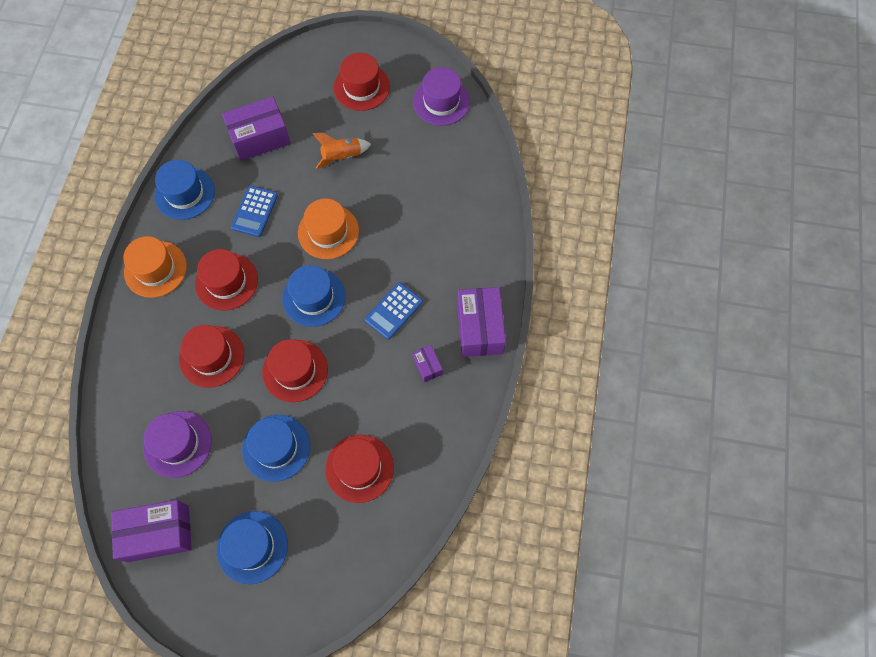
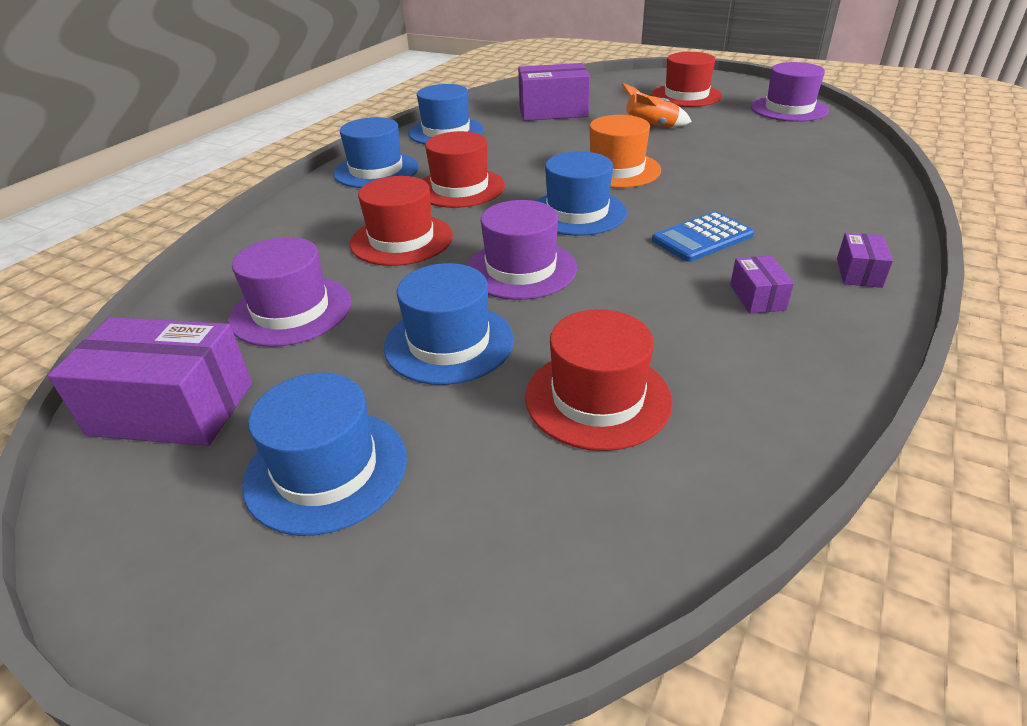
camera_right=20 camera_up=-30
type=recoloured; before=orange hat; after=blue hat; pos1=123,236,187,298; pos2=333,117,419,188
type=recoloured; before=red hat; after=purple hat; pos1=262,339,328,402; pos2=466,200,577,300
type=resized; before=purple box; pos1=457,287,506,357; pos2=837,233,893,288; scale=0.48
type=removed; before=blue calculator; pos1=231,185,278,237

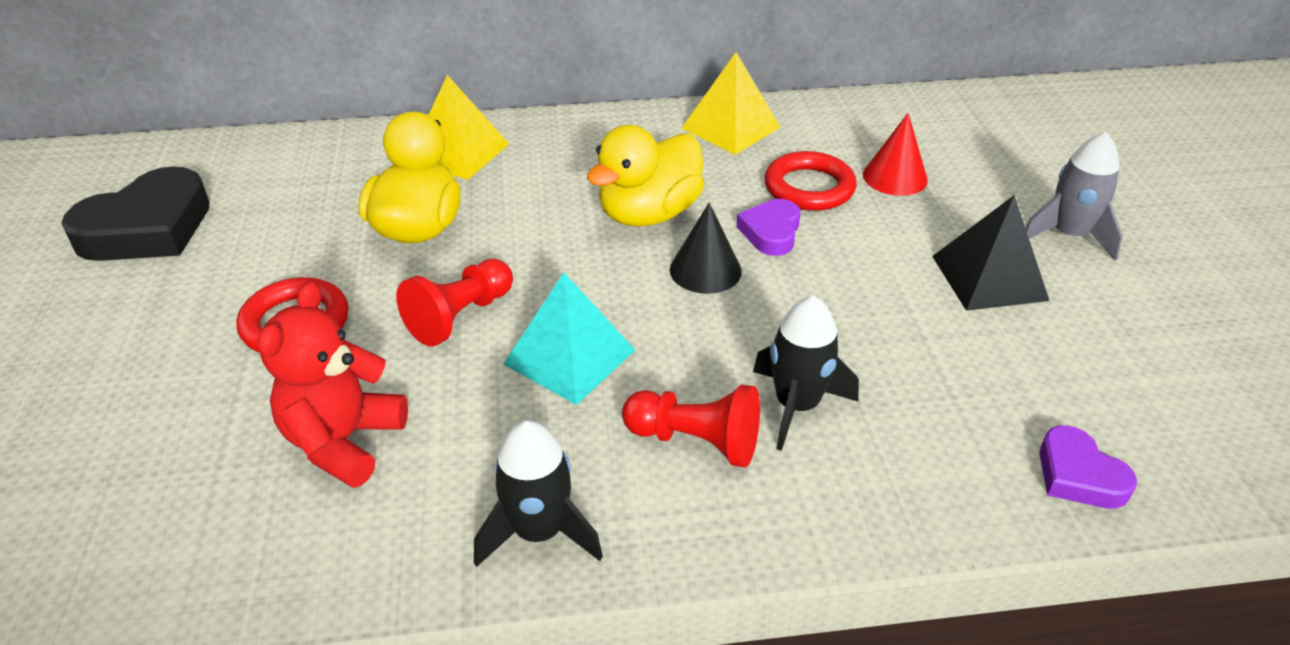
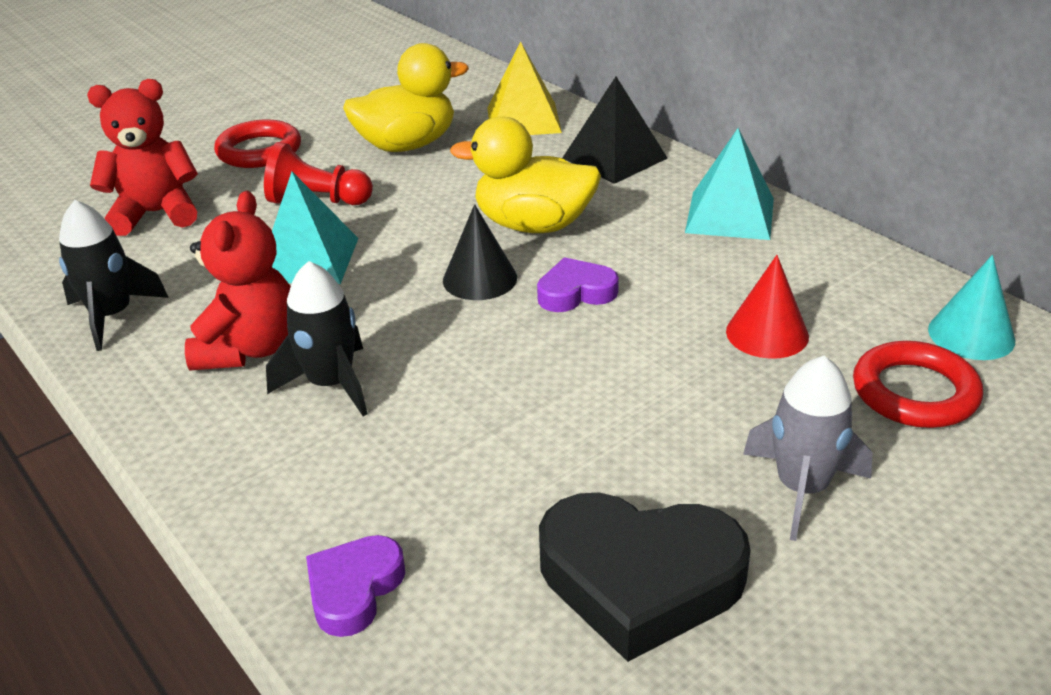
camera_right=60 camera_up=-5
type=replaced; before=red pawn; after=red teddy bear; pos1=622,385,760,467; pos2=185,191,291,371
type=moved; before=black heart; pos1=61,166,210,261; pos2=539,493,751,662
type=moved; before=black pyramid; pos1=932,195,1049,311; pos2=562,77,668,184
type=recoloured; before=yellow pyramid; after=turquoise pyramid; pos1=682,52,781,155; pos2=685,128,774,240
type=moved; before=red ring; pos1=765,151,857,211; pos2=853,341,983,428
type=added; after=turquoise cone; pos2=928,255,1015,360

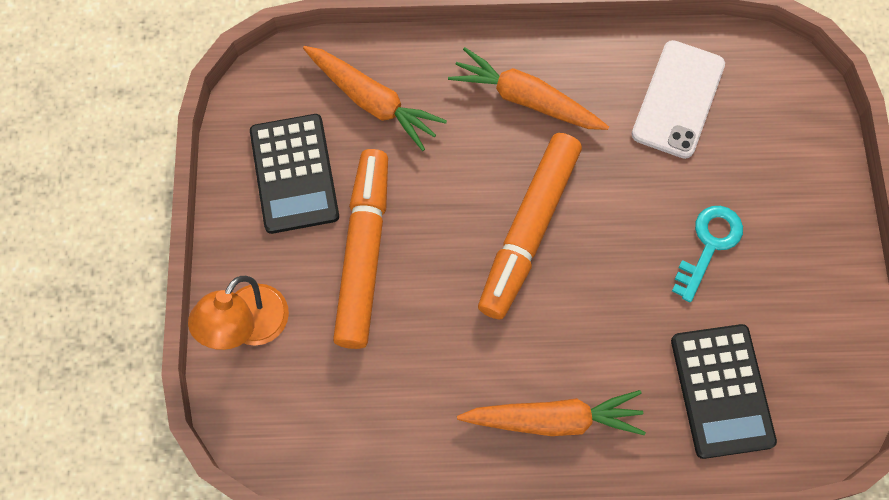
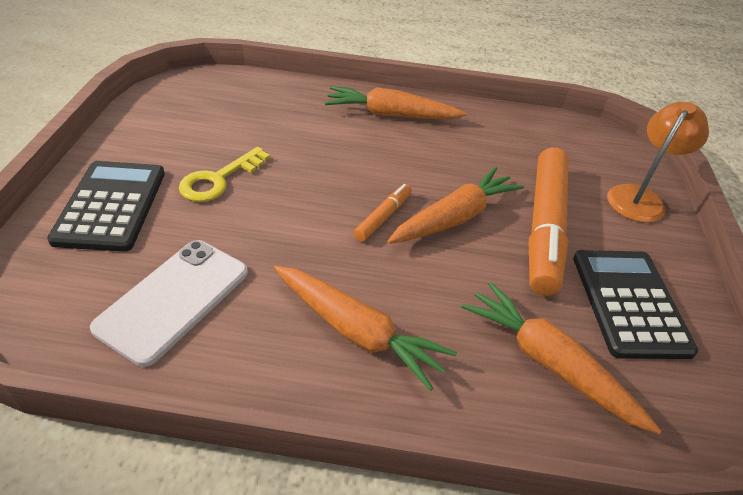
camera_right=-175 camera_up=-25
type=moved; before=black calculator; pos1=671,324,777,459; pos2=47,161,165,252
type=recoloured; before=turquoise key; after=yellow key; pos1=672,206,743,302; pos2=179,147,270,202
type=resized; before=orange marker; pos1=478,133,582,319; pos2=354,184,412,242; scale=0.45
type=added; after=orange carrot; pos2=387,167,524,244

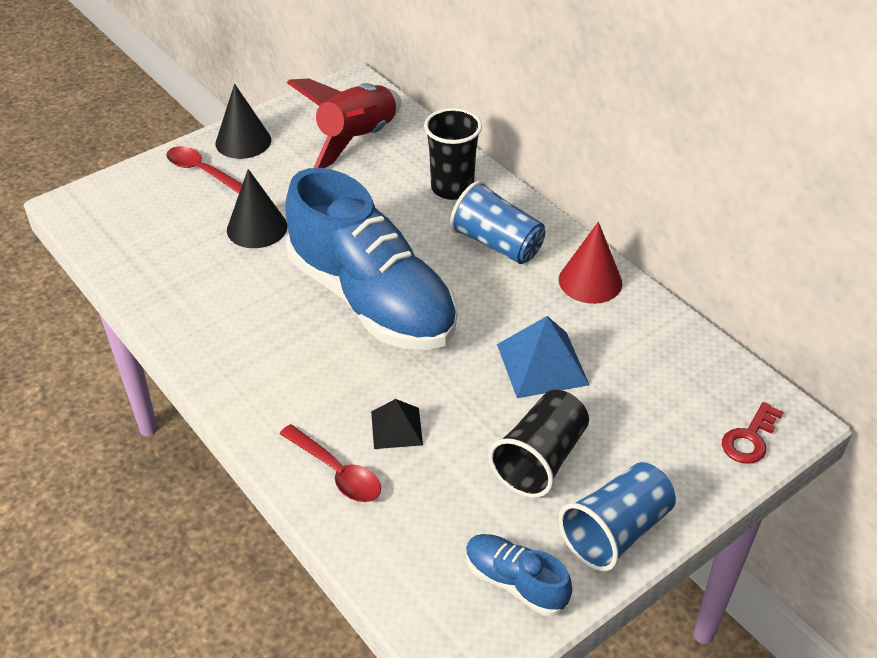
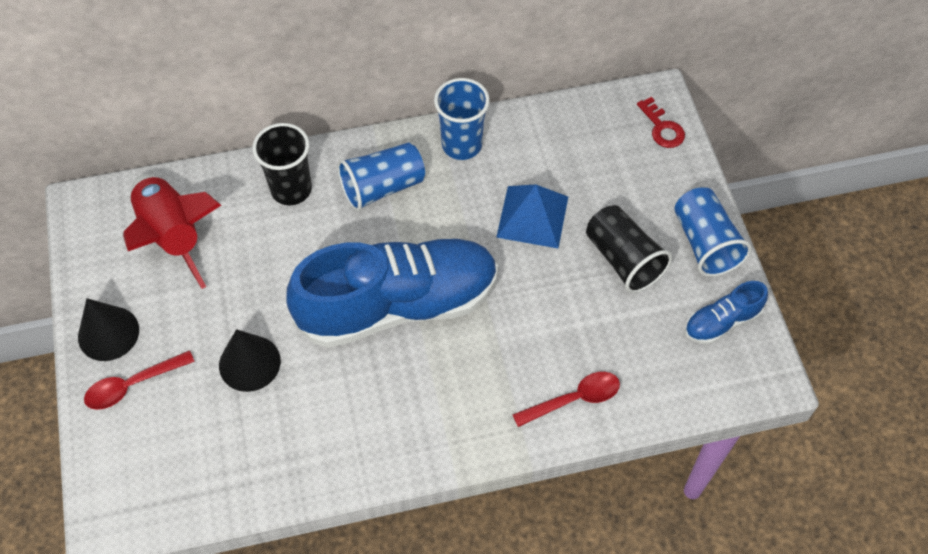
camera_right=-65 camera_up=15
type=replaced; before=red cone; after=blue cup; pos1=559,222,622,304; pos2=434,78,490,160
type=removed; before=black pyramid; pos1=371,399,423,449

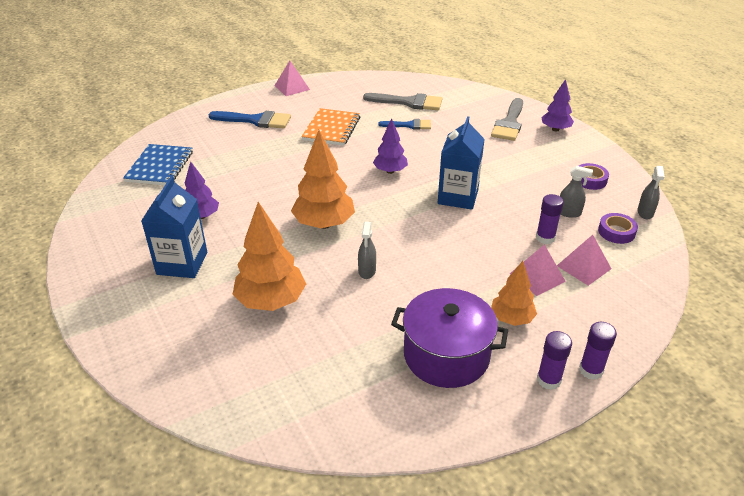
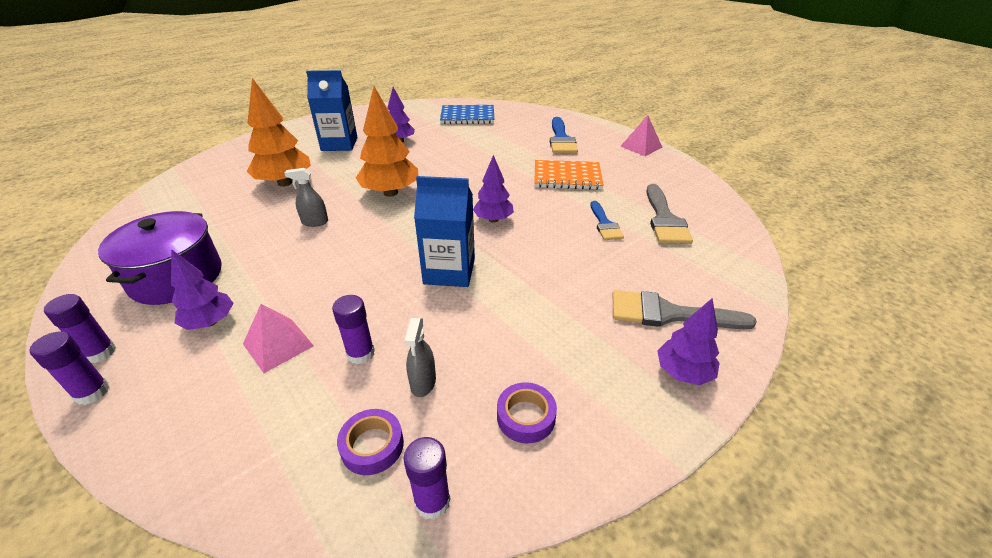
camera_right=80 camera_up=0
type=recoloured; before=orange tree; after=purple tree; pos1=491,261,537,326; pos2=171,249,233,330
type=replaced; before=grey spray bottle; after=purple glue stick; pos1=637,166,664,219; pos2=404,437,451,520
type=removed; before=pink pyramid; pos1=557,235,611,286

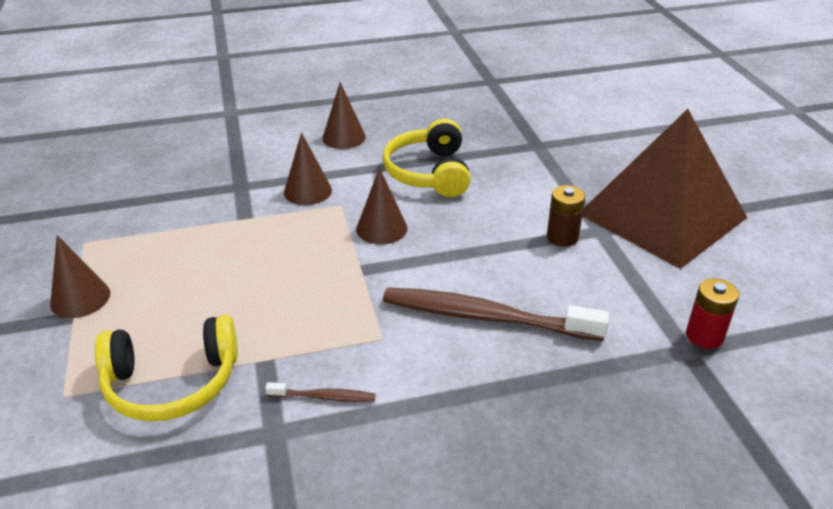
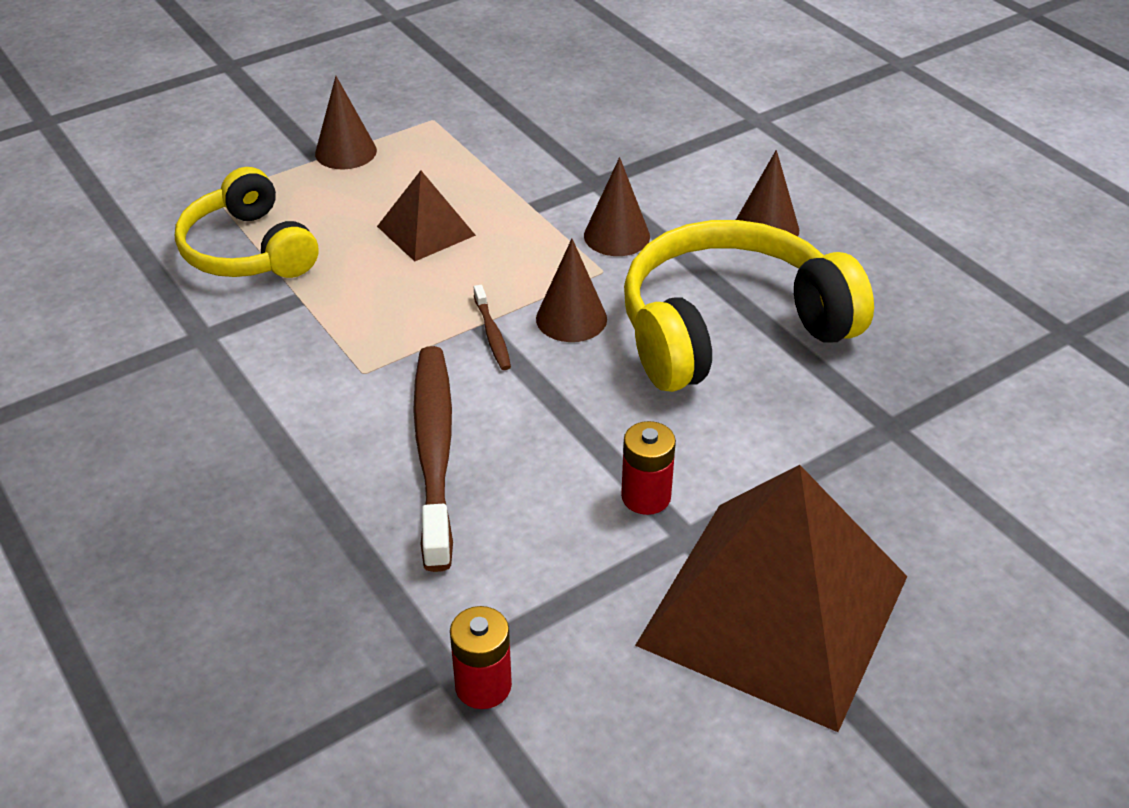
camera_right=70 camera_up=5
type=added; after=brown pyramid; pos2=377,170,476,262
type=moved; before=brown toothbrush; pos1=265,382,375,402; pos2=474,285,511,370
type=recoloured; before=brown battery; after=red battery; pos1=547,185,585,247; pos2=621,421,676,515
type=resized; before=yellow headphones; pos1=382,119,471,197; pos2=624,220,874,392; scale=1.51

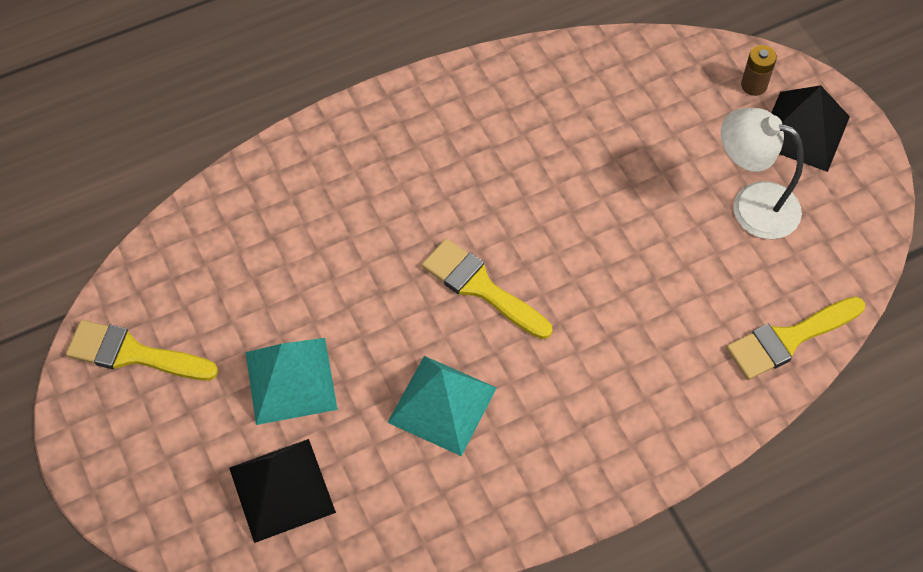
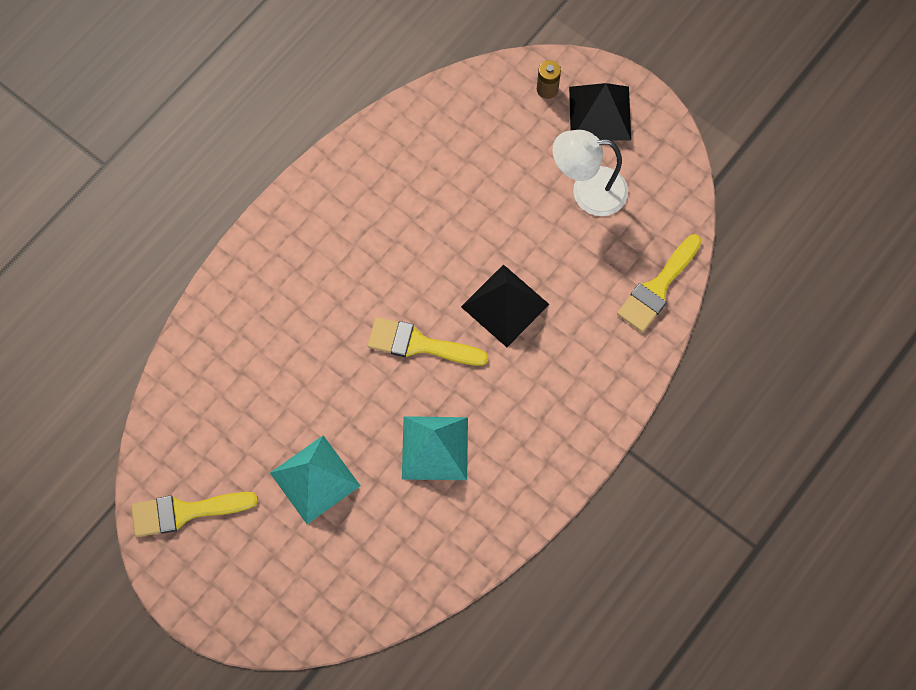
camera_right=-25 camera_up=10
type=moved; before=black pyramid; pos1=229,439,336,543; pos2=461,264,550,347

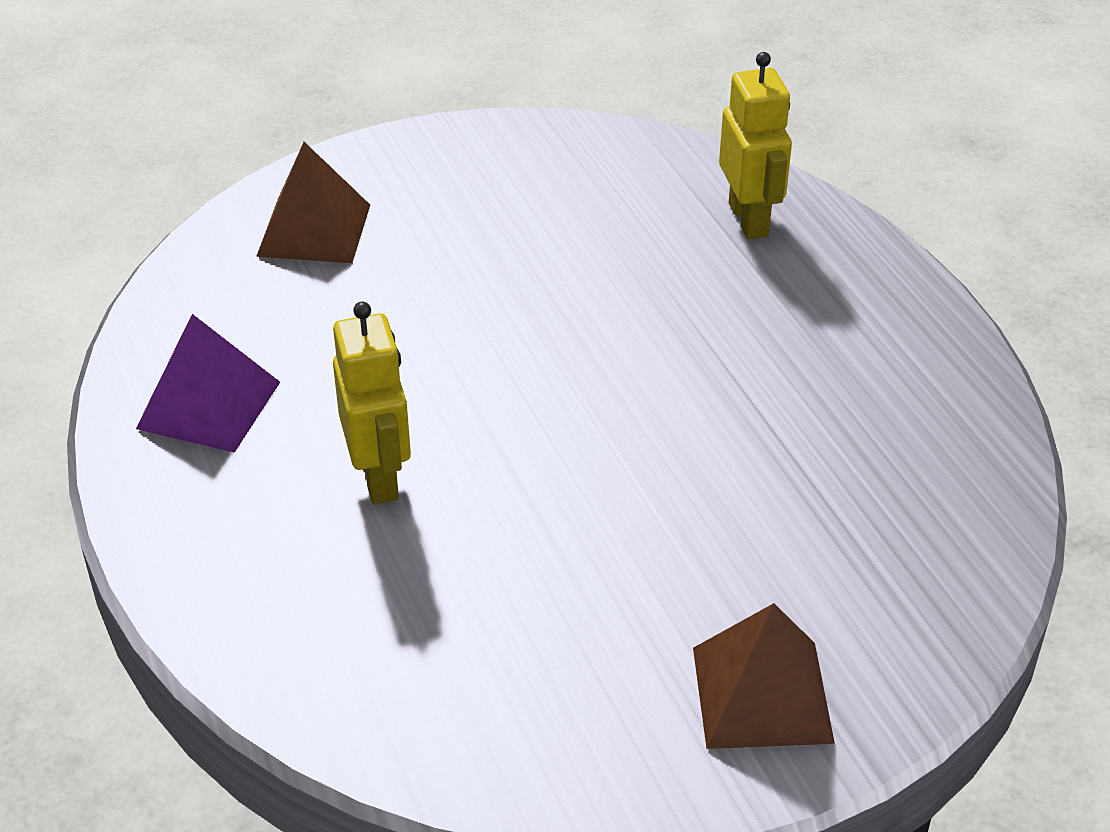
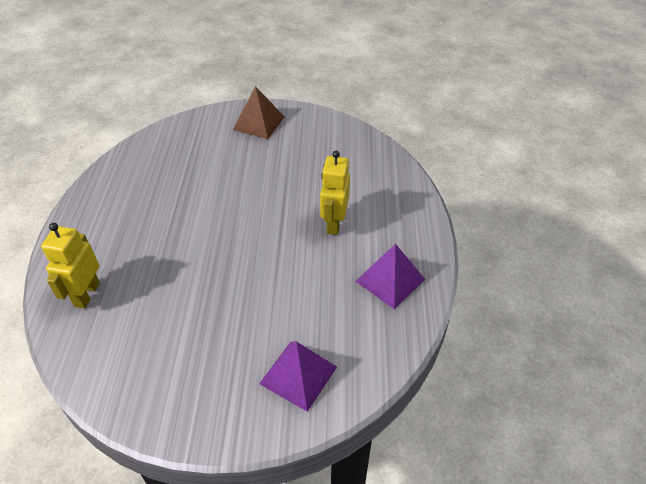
camera_right=-155 camera_up=5
type=recoloured; before=brown pyramid; after=purple pyramid; pos1=256,142,370,263; pos2=259,341,337,412

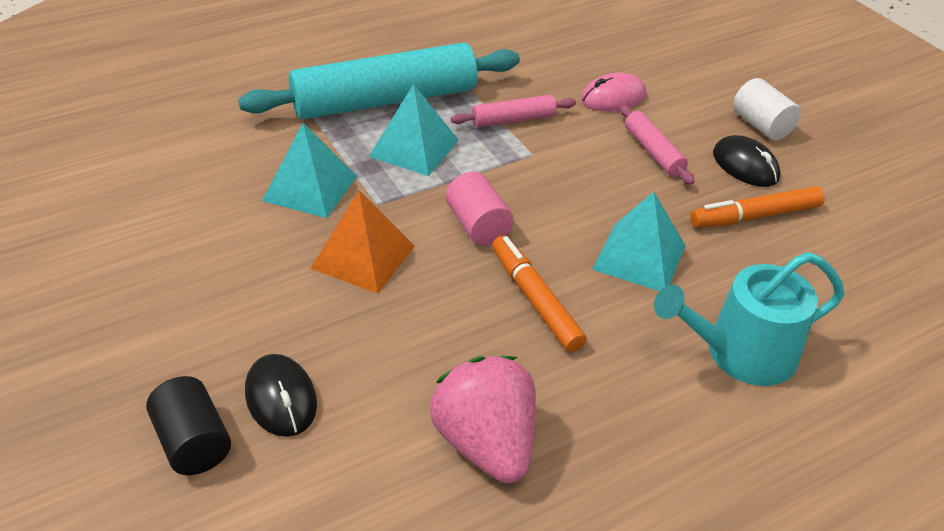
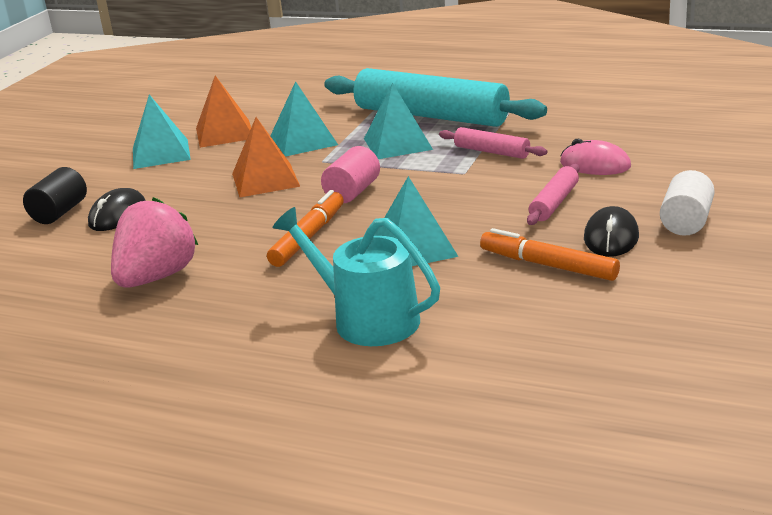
camera_right=55 camera_up=-15
type=added; after=turquoise pyramid; pos2=133,94,191,169
type=added; after=orange pyramid; pos2=196,76,251,148

